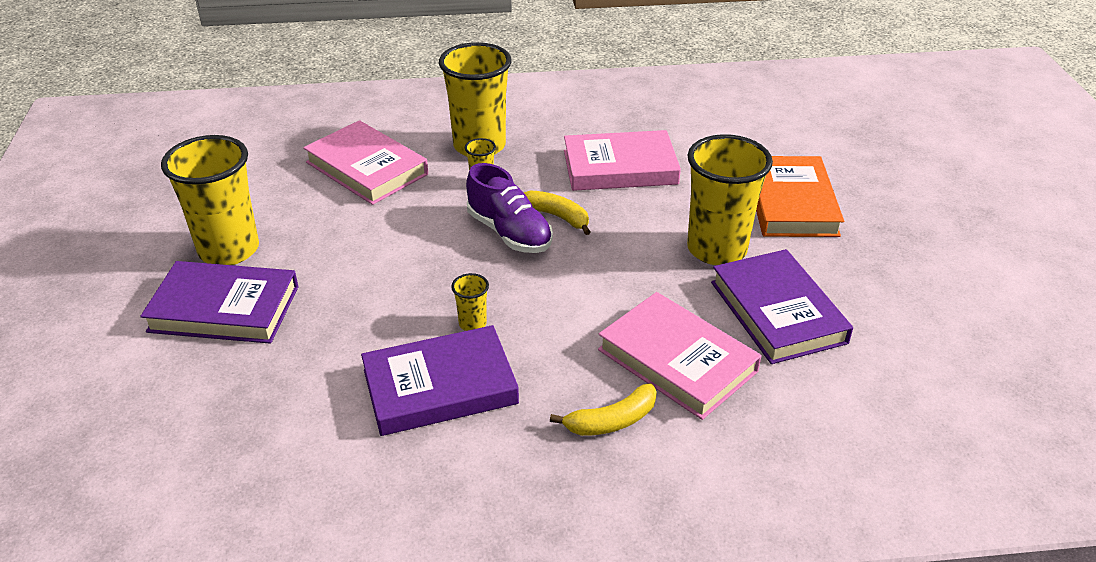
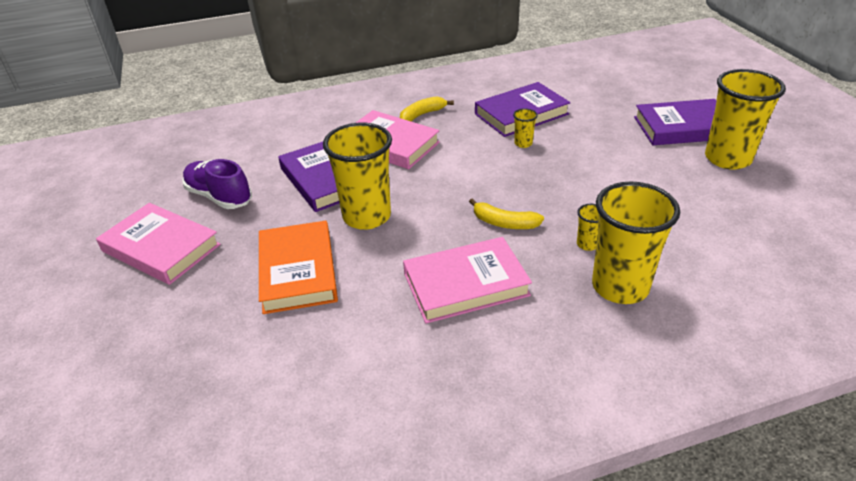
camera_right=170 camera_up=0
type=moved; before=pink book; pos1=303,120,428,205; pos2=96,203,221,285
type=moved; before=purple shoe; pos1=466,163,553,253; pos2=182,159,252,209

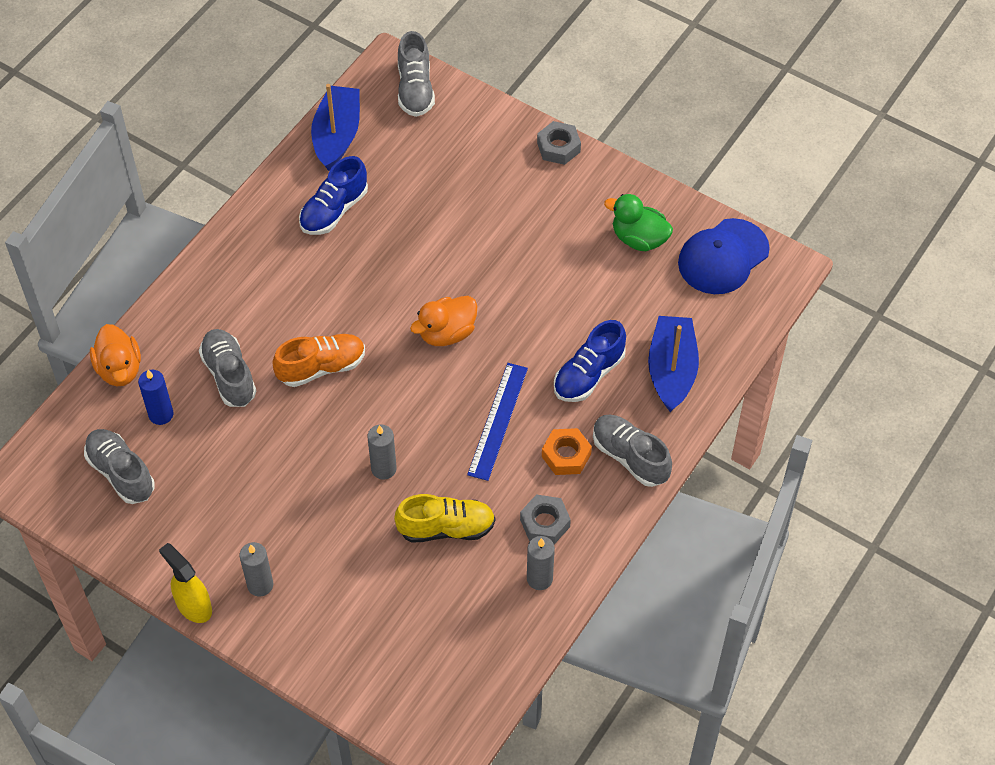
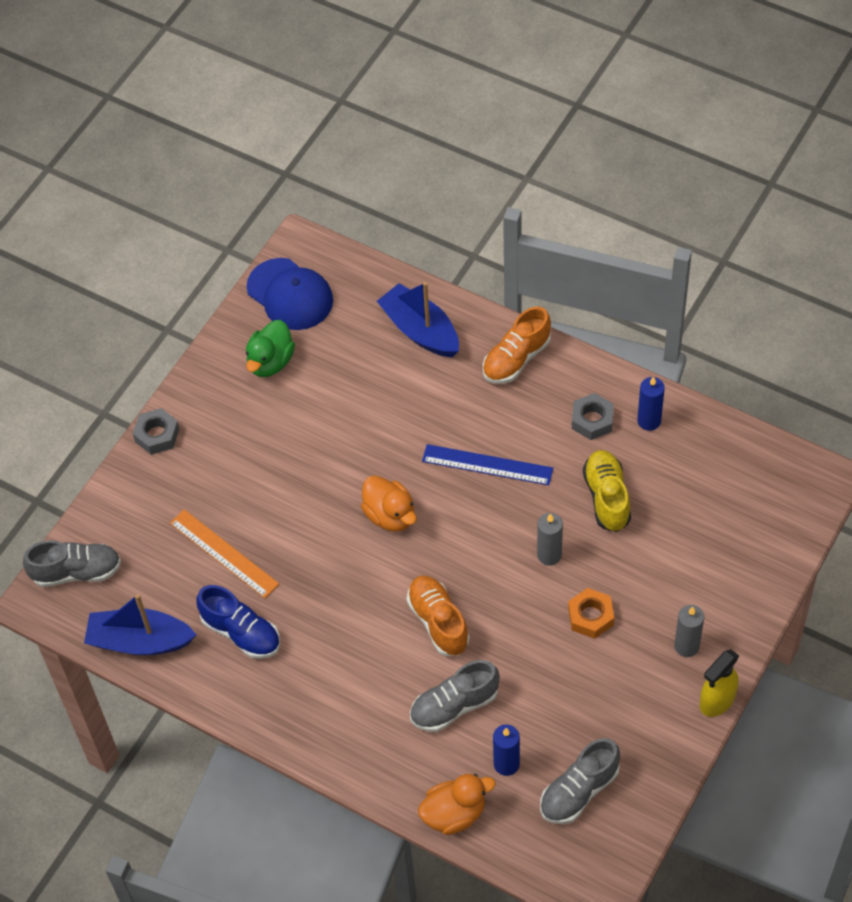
camera_right=-90 camera_up=0
type=added; after=orange ruler; pos2=170,509,279,598
type=turned; before=blue boat; pos1=648,316,699,412; pos2=377,282,459,357; turn=45
type=recoloured; before=grey shoe; after=orange shoe; pos1=593,415,672,487; pos2=483,307,551,384
type=moved; before=orange nut; pos1=542,428,592,475; pos2=568,588,614,639
type=recoloured; before=grey candle; after=blue candle; pos1=527,536,555,590; pos2=637,376,665,431
type=removed; before=blue shoe; pos1=554,320,626,402

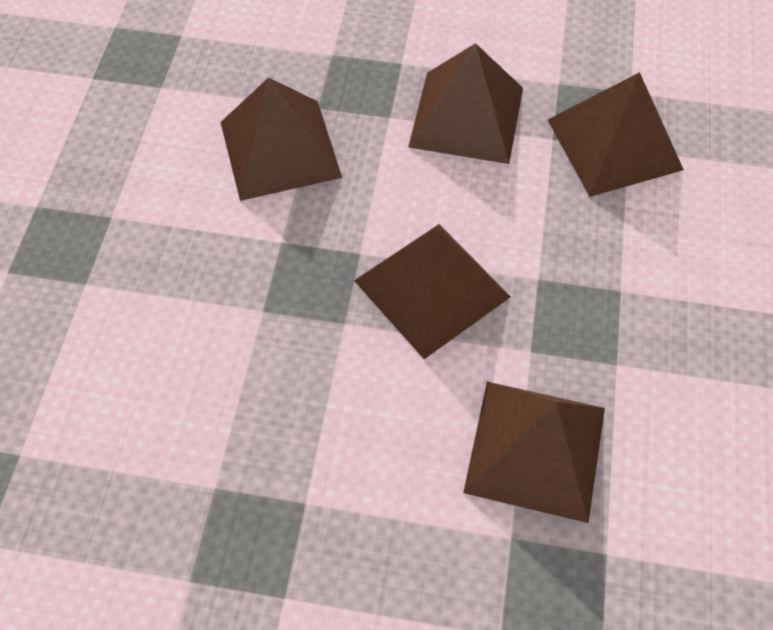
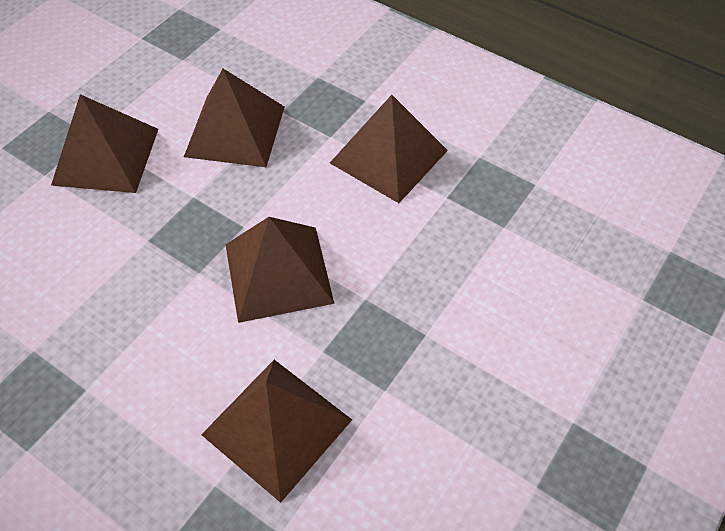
camera_right=25 camera_up=-5
type=moved; before=brown pyramid; pos1=548,72,684,197; pos2=51,94,158,193

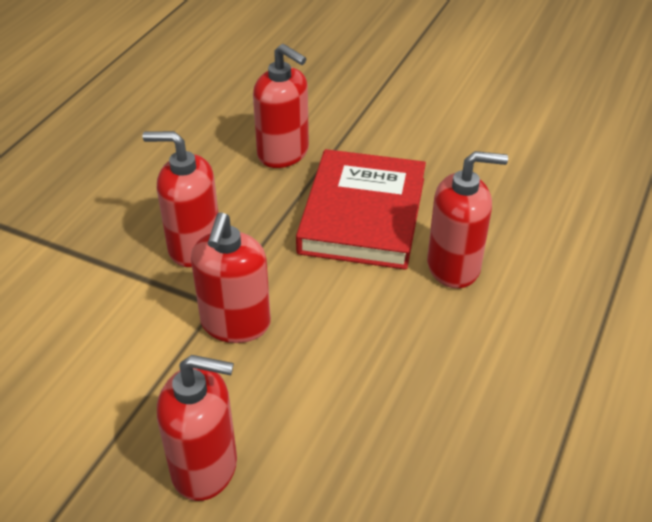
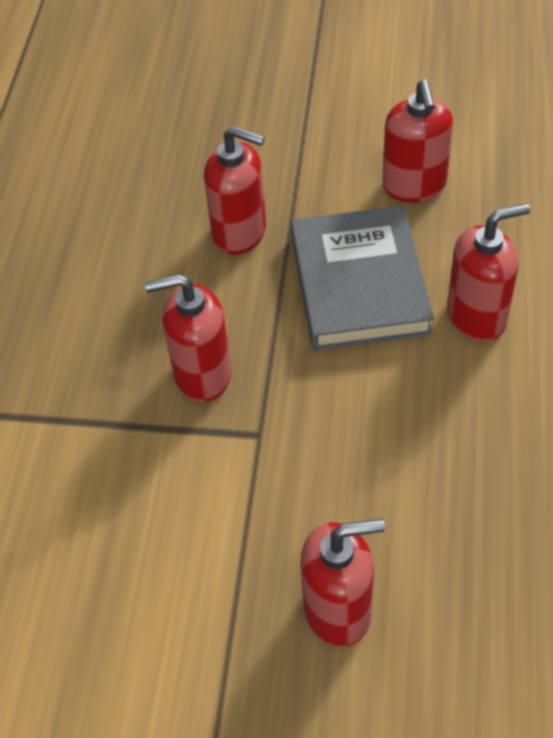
camera_right=-15 camera_up=10
type=recoloured; before=red book; after=grey book; pos1=296,149,426,270; pos2=291,205,434,351
type=moved; before=red soap dispenser; pos1=191,212,271,343; pos2=382,80,453,203

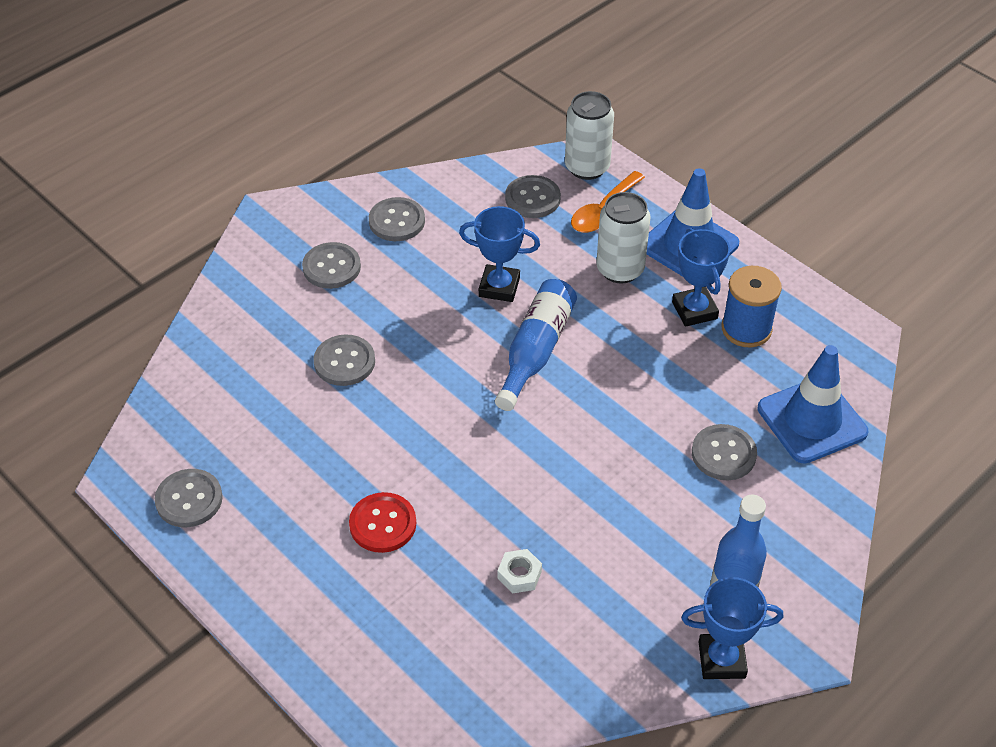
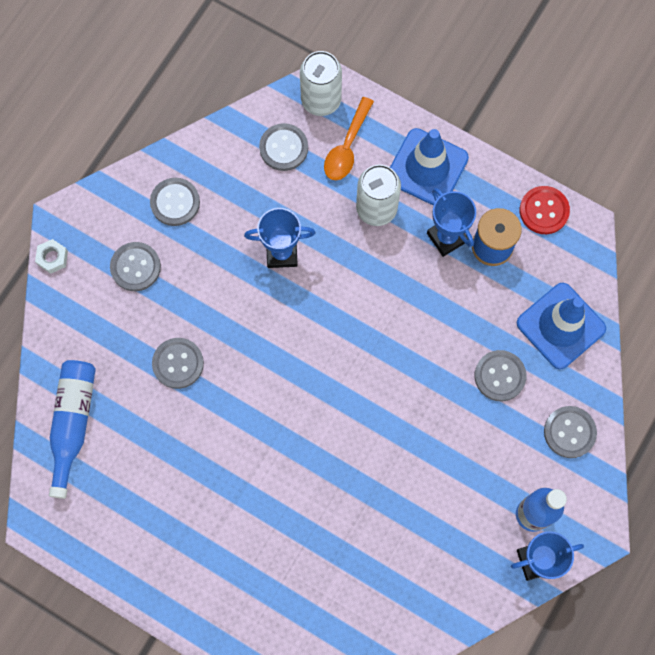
camera_right=-15 camera_up=25
type=moved; before=white nut; pos1=497,549,542,594; pos2=35,239,68,274
type=moved; before=blue bottle; pos1=495,279,577,411; pos2=49,360,96,499
type=moved; before=red button; pos1=349,492,416,553; pos2=520,186,570,234
type=moved; before=grey button; pos1=155,469,223,527; pos2=544,406,597,458

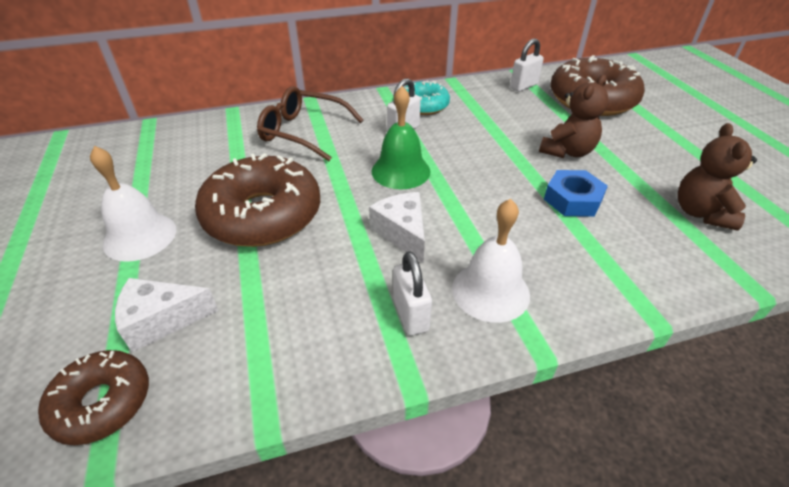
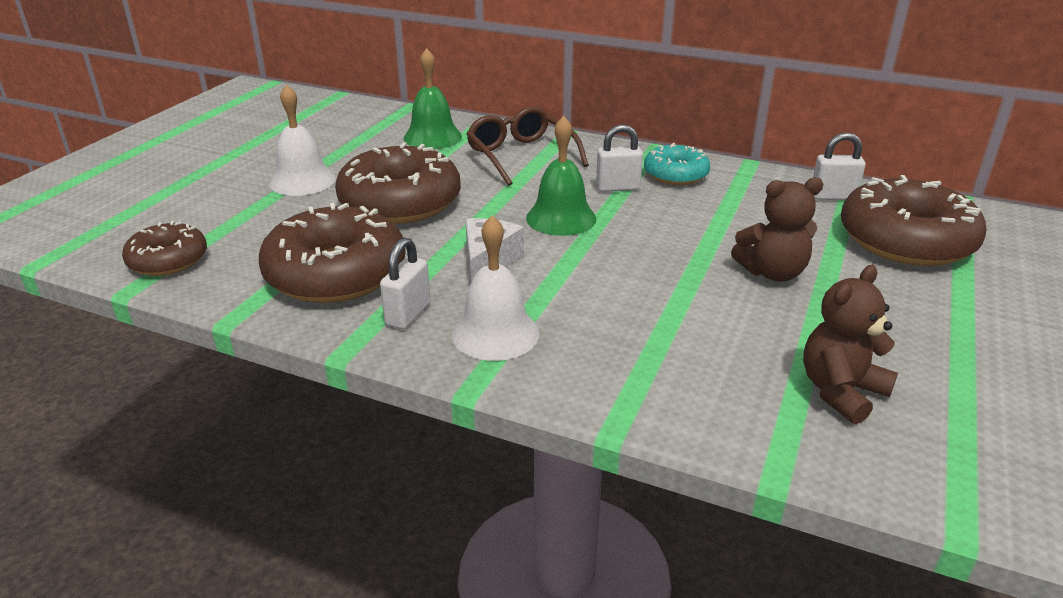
camera_right=40 camera_up=-10
type=added; after=brown donut; pos2=259,203,406,303
type=added; after=green bell; pos2=404,48,462,149
type=removed; before=white cheese; pos1=115,278,219,352
type=removed; before=blue nut; pos1=544,170,608,217

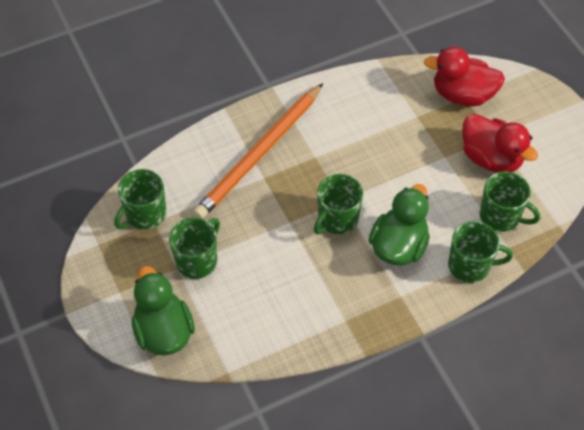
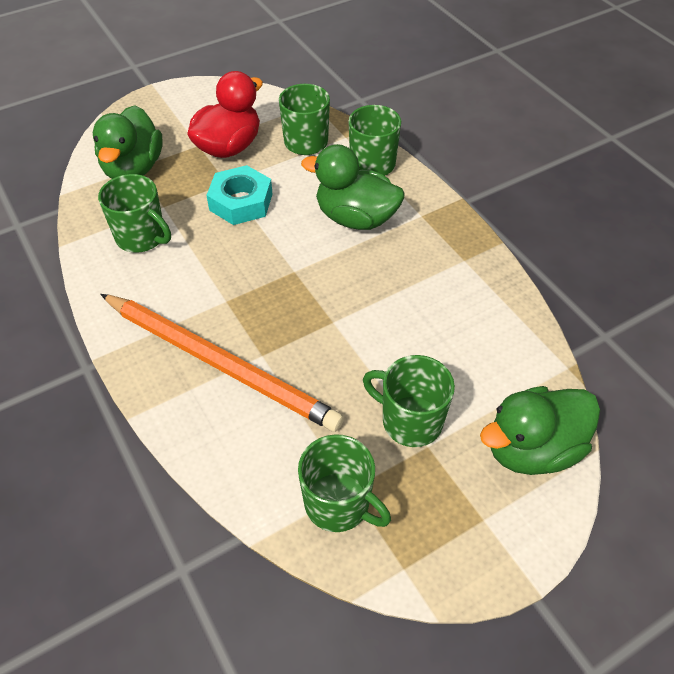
camera_right=-95 camera_up=-5
type=recoloured; before=red duck; after=green duck; pos1=424,47,505,107; pos2=93,105,163,179
type=moved; before=green mug; pos1=314,174,363,234; pos2=98,174,171,253
type=added; after=turquoise nut; pos2=206,165,272,225

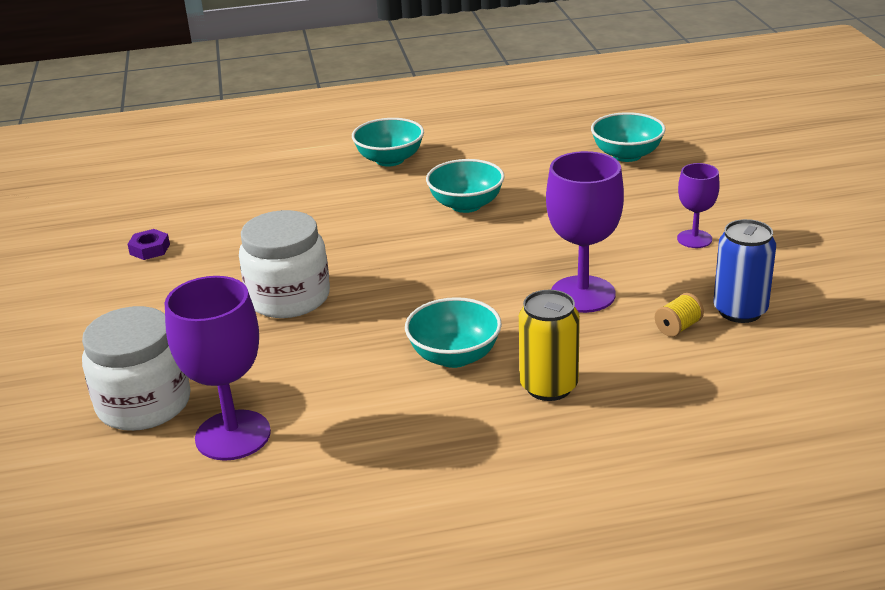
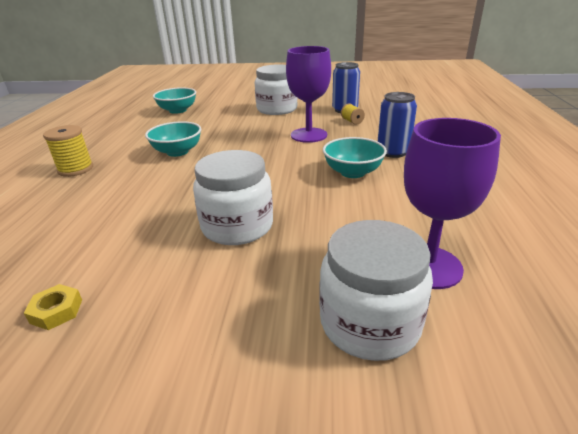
camera_right=-75 camera_up=0
type=recoloured; before=purple nut; after=yellow nut; pos1=127,229,170,260; pos2=24,284,82,330
type=replaced; before=turquoise bowl; after=yellow spool; pos1=352,118,424,167; pos2=43,125,93,177
type=replaced; before=purple goblet; after=white jar; pos1=677,163,720,248; pos2=255,64,298,115
type=recoloured; before=yellow can; after=blue can; pos1=519,290,580,401; pos2=378,92,417,158

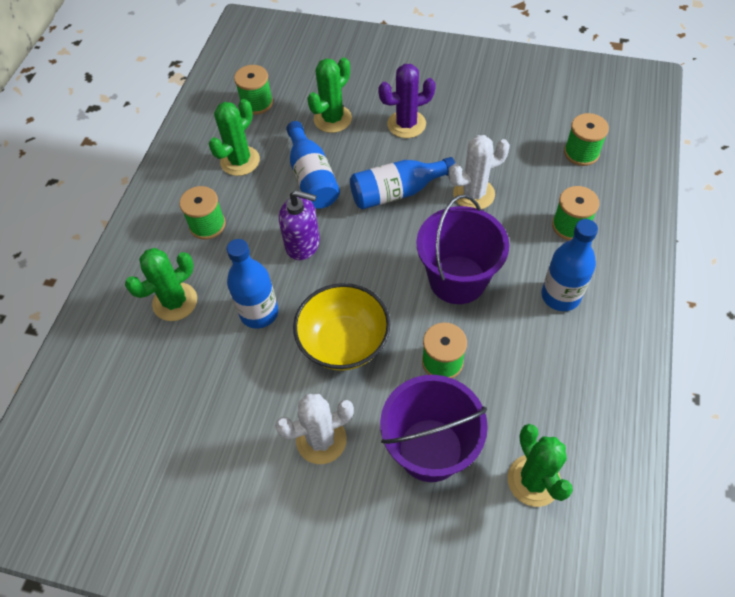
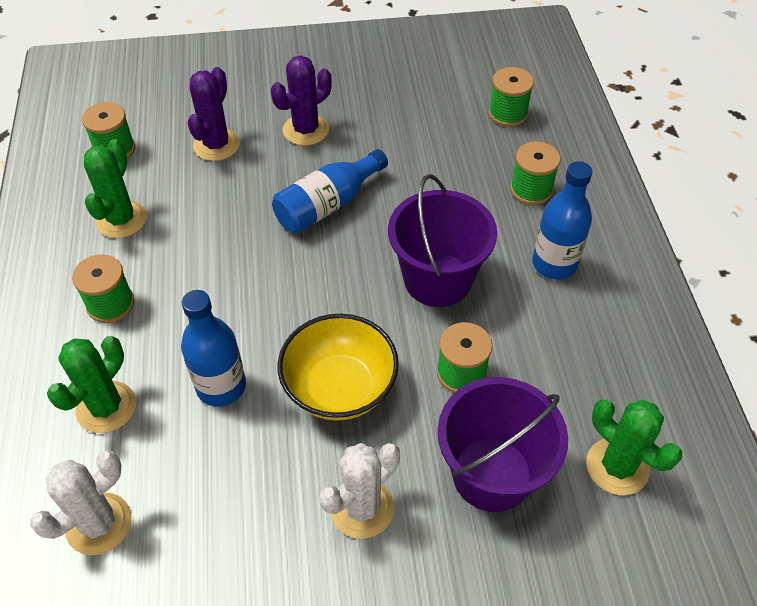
camera_right=-25 camera_up=-5
type=moved; before=white cactus; pos1=448,135,510,209; pos2=30,450,131,555
type=recoloured; before=green cactus; after=purple cactus; pos1=307,57,352,133; pos2=188,67,240,161
type=removed; before=purple soap dispenser; pos1=279,190,320,260
type=removed; before=blue bottle; pos1=286,121,340,209

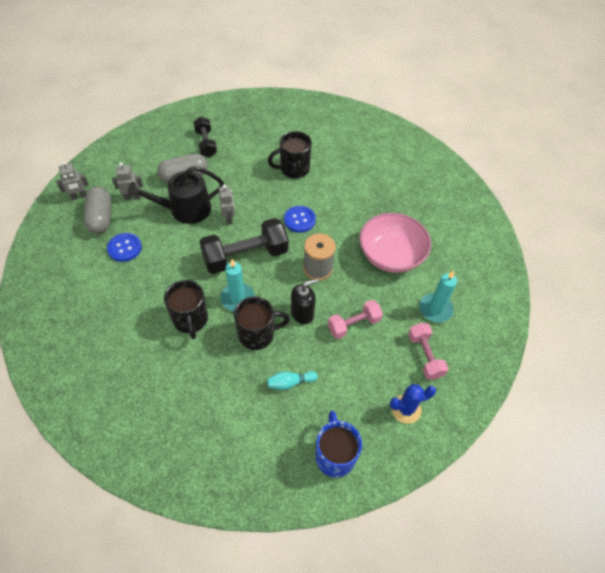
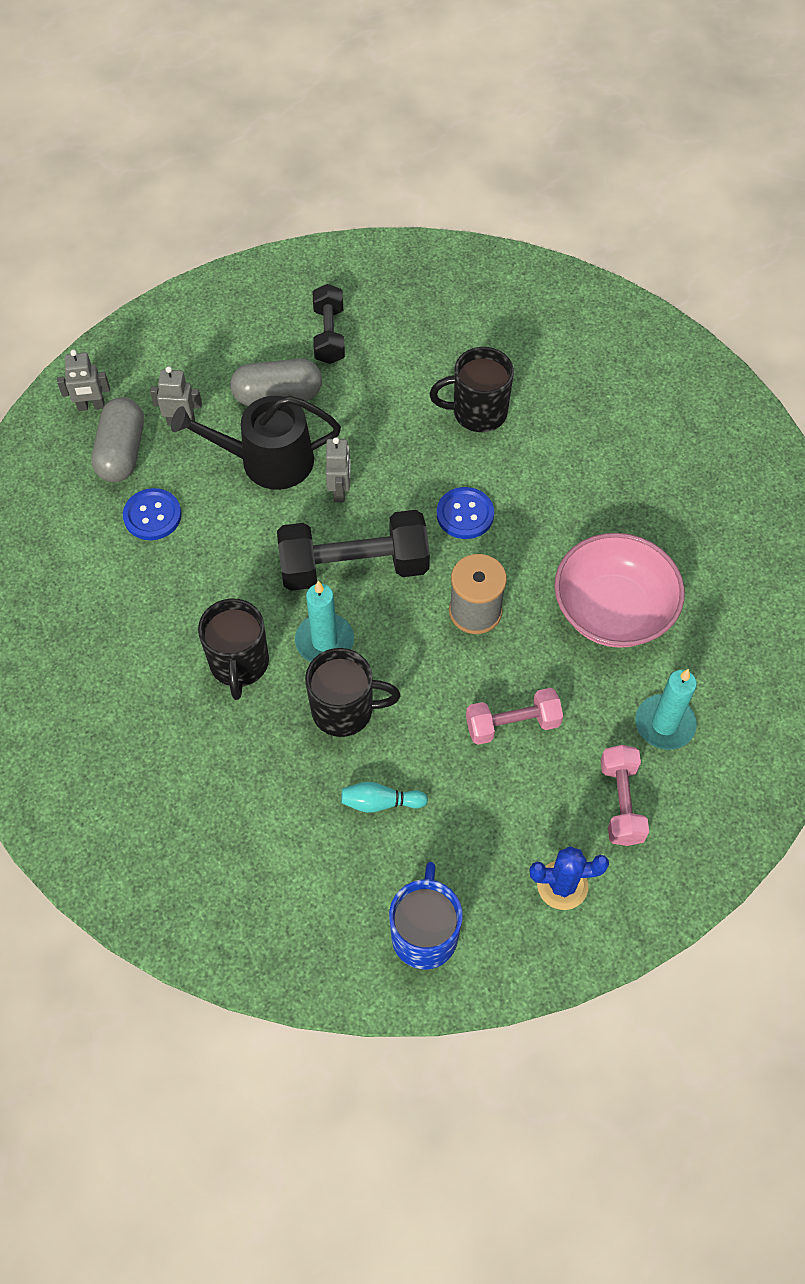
camera_right=15 camera_up=5
type=removed; before=black soap dispenser; pos1=291,279,318,324

